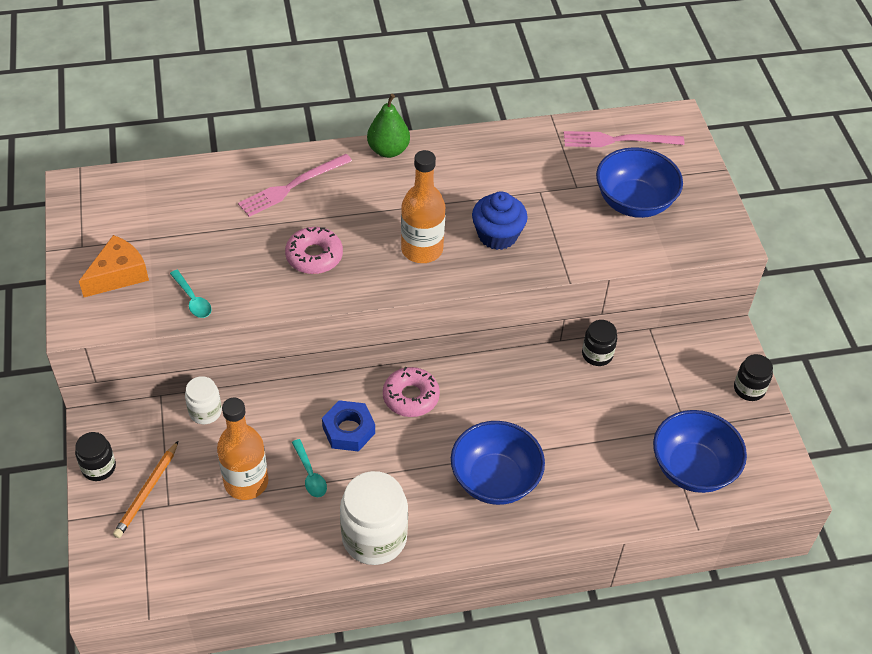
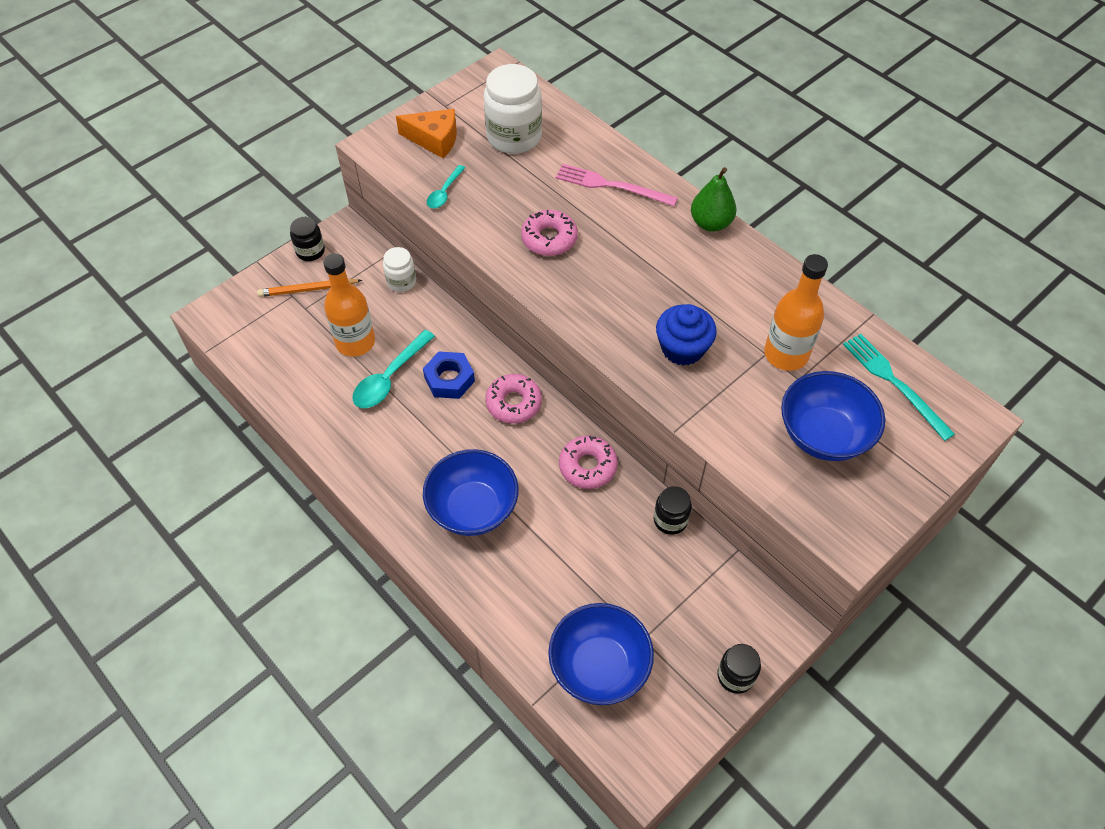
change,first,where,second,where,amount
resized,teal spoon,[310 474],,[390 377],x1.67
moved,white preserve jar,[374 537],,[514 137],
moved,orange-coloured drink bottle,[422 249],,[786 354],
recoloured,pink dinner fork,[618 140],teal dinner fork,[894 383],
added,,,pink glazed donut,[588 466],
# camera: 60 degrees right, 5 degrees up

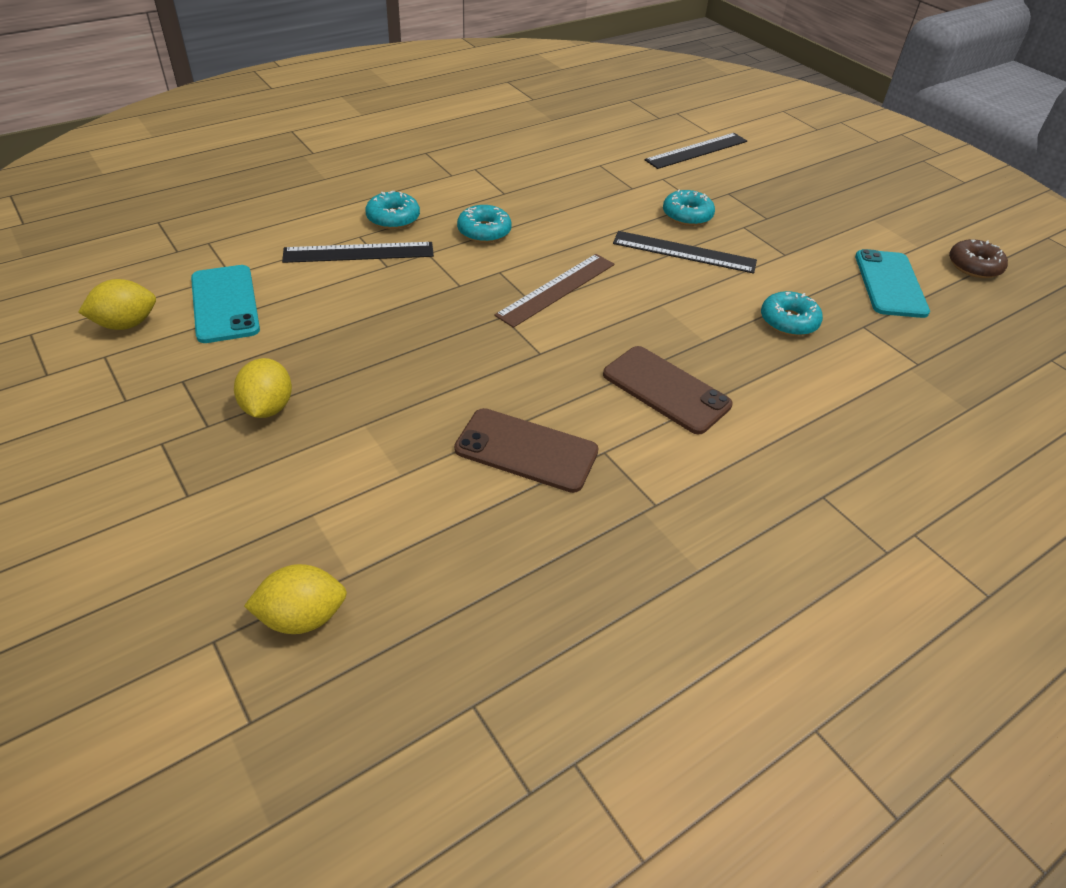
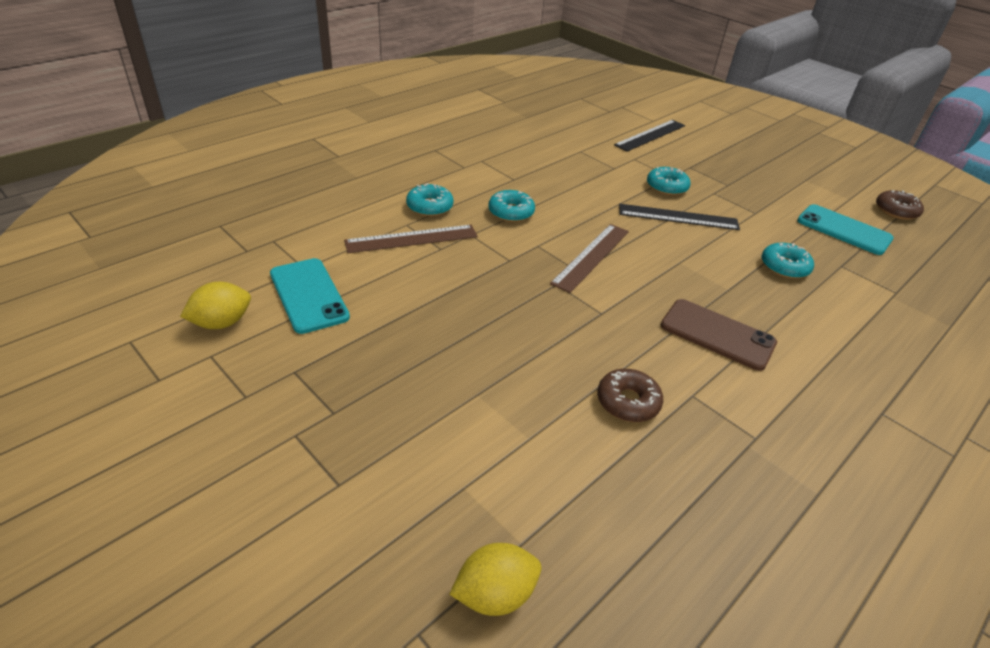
change,first,where,second,where,amount
removed,bright yellow citrus fruit,[268 407],,,
recoloured,black straightedge,[359 252],brown straightedge,[411 239],
replaced,brown smartphone,[526 450],brown glazed donut,[628 402],
turned,teal smartphone,[890 284],,[844 230],45 degrees counterclockwise
# camera: 10 degrees left, 5 degrees down

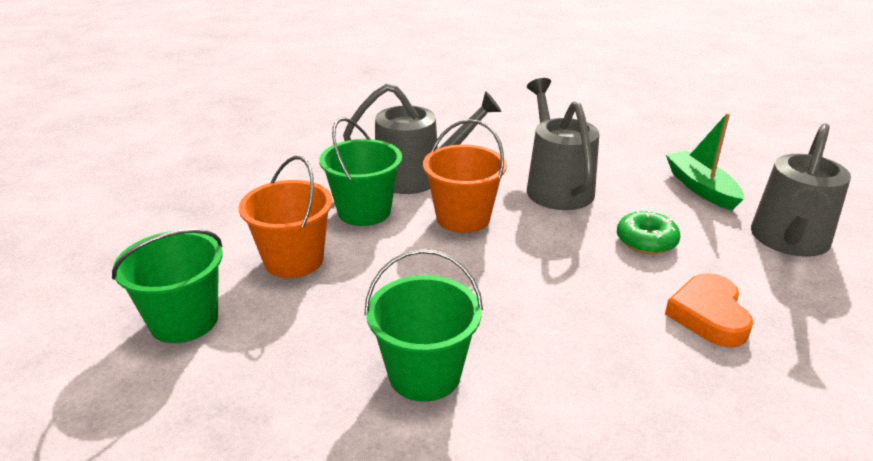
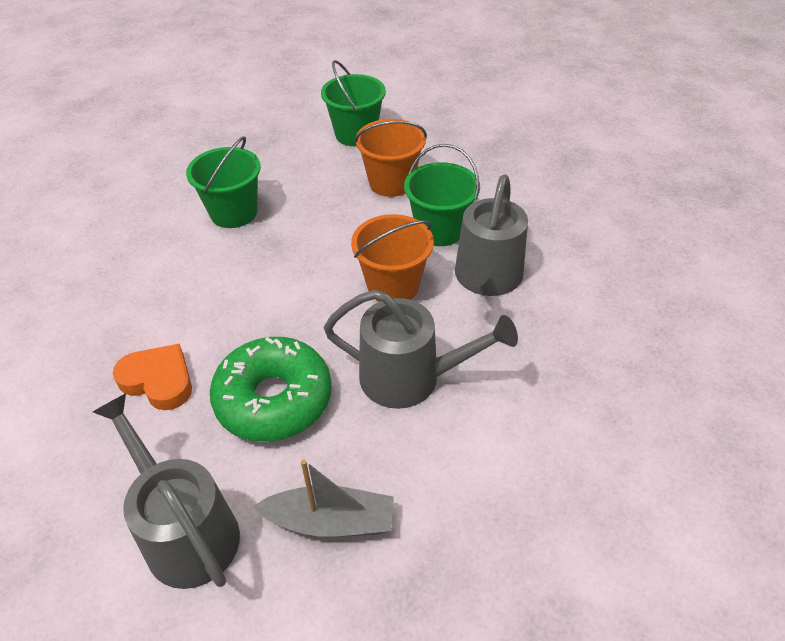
change,first,where,second,where,amount
resized,green glazed donut,[646 241],,[274 399],x1.83
recoloured,green boat,[701 188],ash-grey boat,[330 521],
# camera: 115 degrees right, 15 degrees up

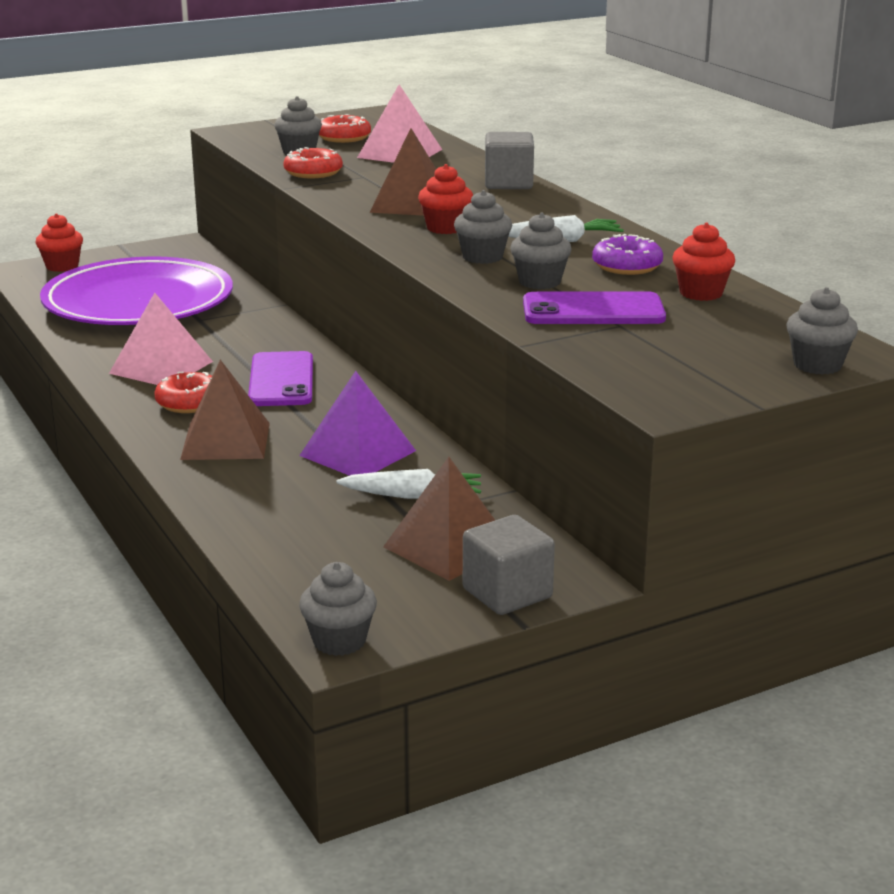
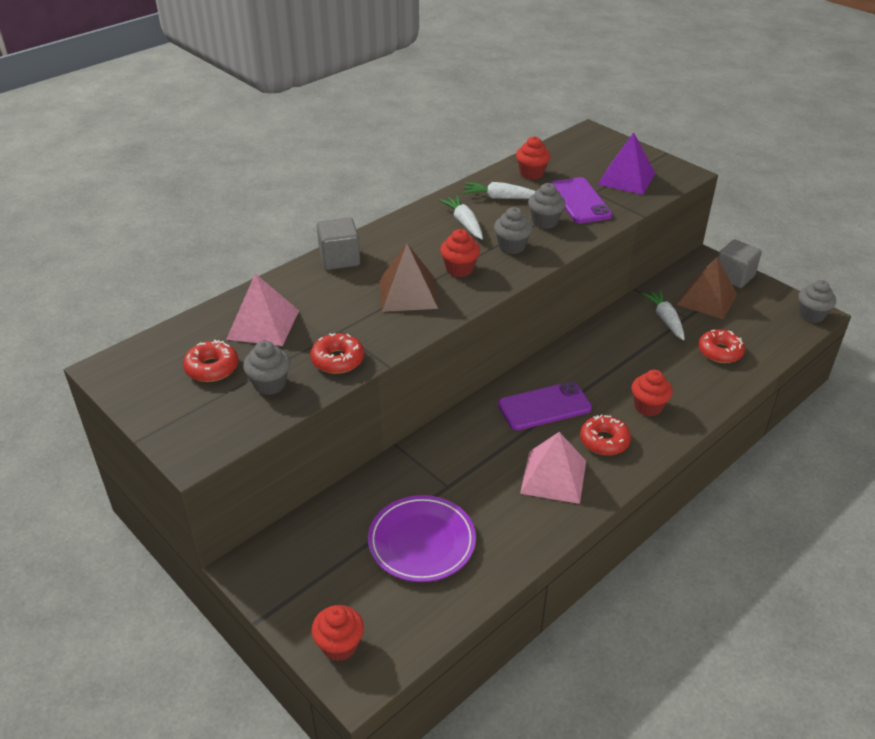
change,first,where,second,where,amount
resized,royal purple dinner plate,[138 302],,[422 541],x0.60
replaced,brown pyramid,[226 441],crimson muffin,[648 407],
moved,royal purple pyramid,[357 453],,[626 178],
replaced,royal purple glazed donut,[627 266],white carrot,[500 197],
removed,ash-grey muffin,[817 365],,,
added,,,crimson glazed donut,[720 352],
# camera: 105 degrees left, 15 degrees up

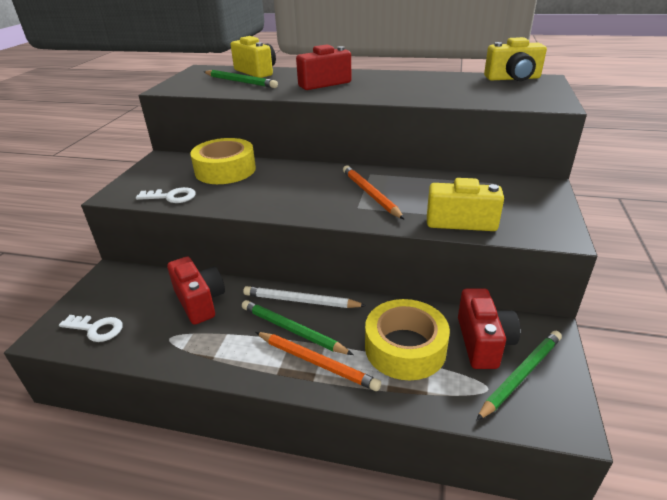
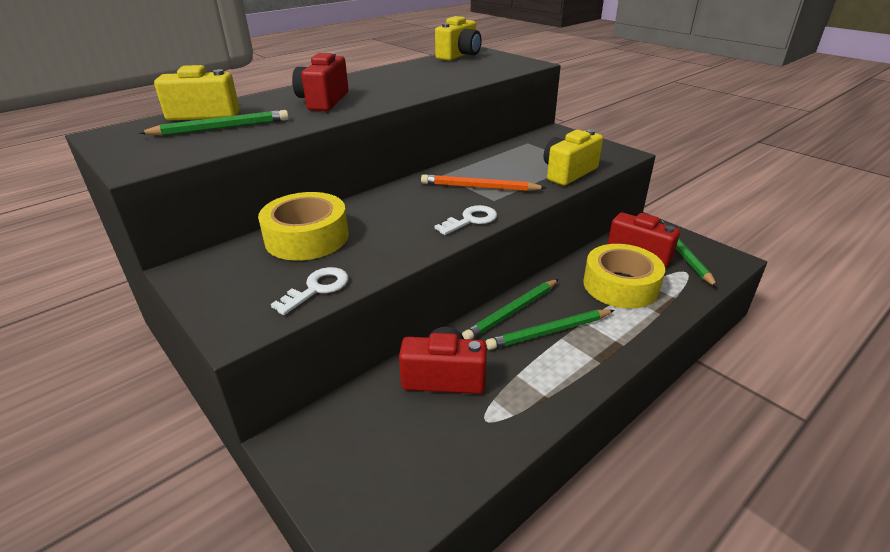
change,first,where,second,where,amount
moved,white latchkey,[96 329],,[470 220],
recoloured,white pencil,[301 301],green pencil,[512 312],
removed,orange-coloured pencil,[317 362],,,
# camera: 55 degrees left, 0 degrees up

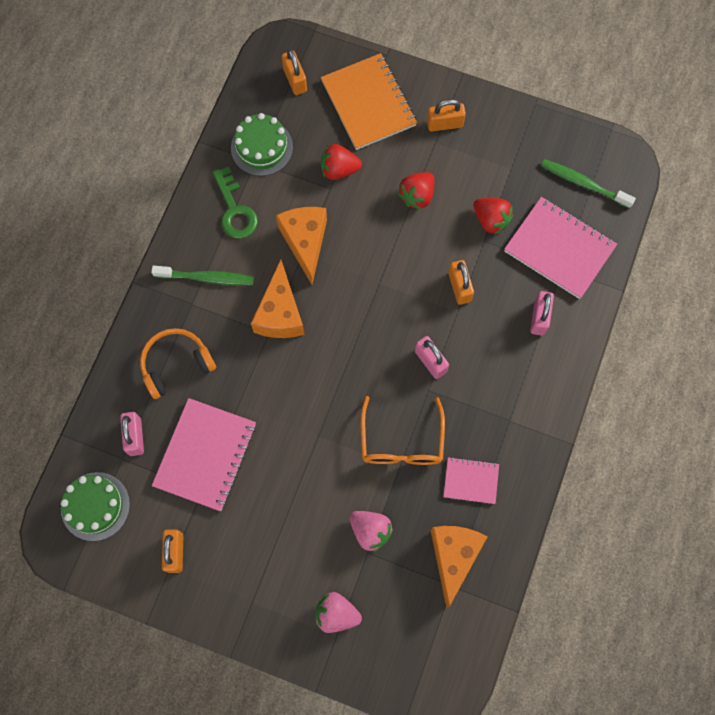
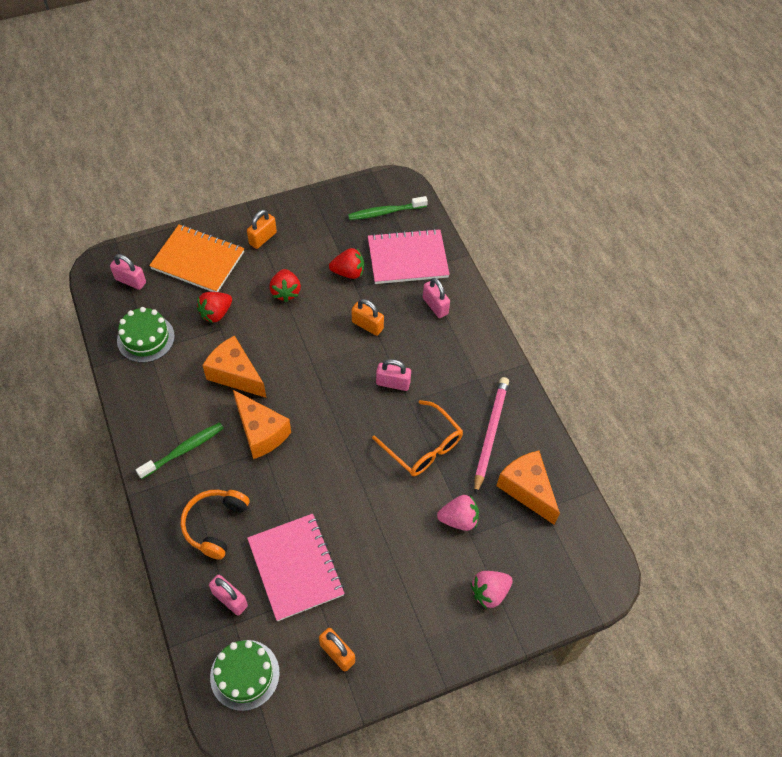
change,first,where,second,where,amount
removed,green latchkey,[235 210],,,
recoloured,orange-coloured padlock,[295 80],pink padlock,[130 281],
replaced,pink exercise book,[471 480],pink pencil,[490 434],
# camera: 45 degrees left, 15 degrees down

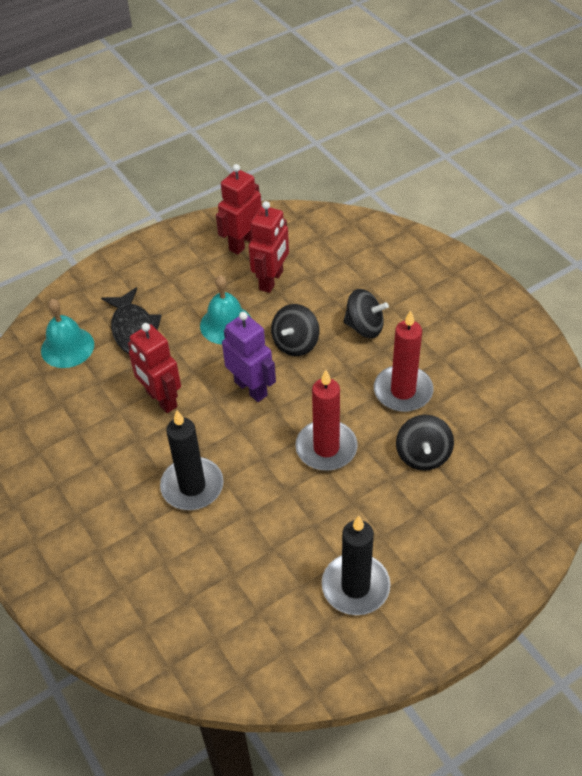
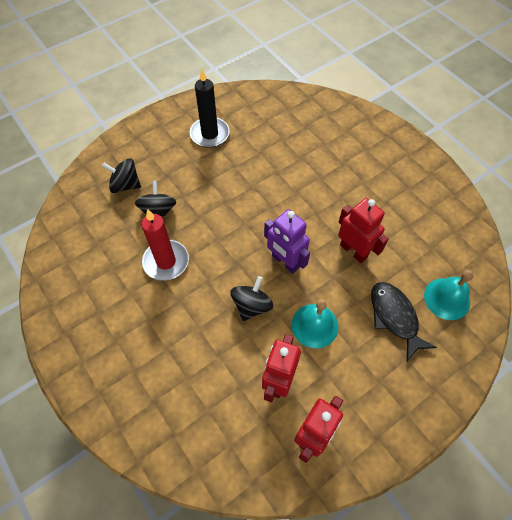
change,first,where,second,where,amount
removed,black pillar candle,[192 486],,,
removed,crimson pillar candle,[326 448],,,
moved,black spinning top,[364 327],,[125 185],
# camera: 175 degrees right, 10 degrees up

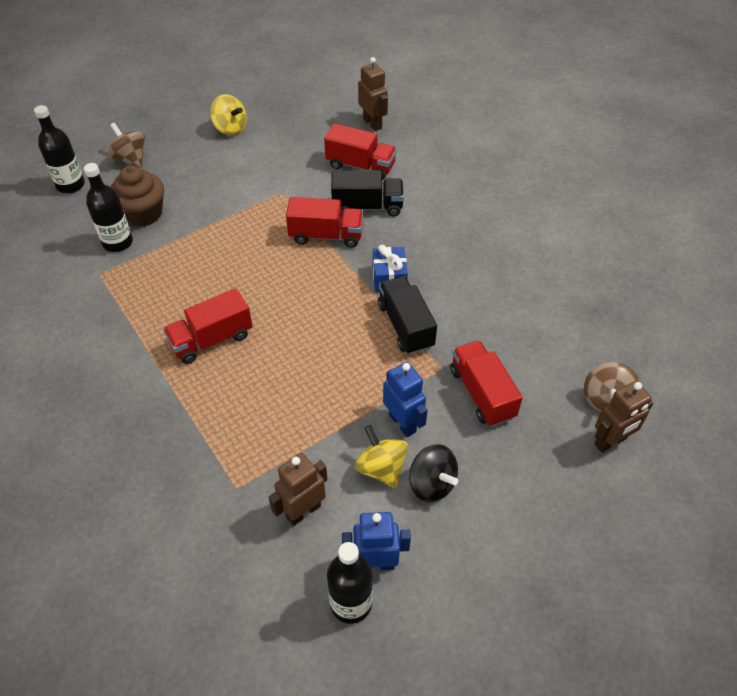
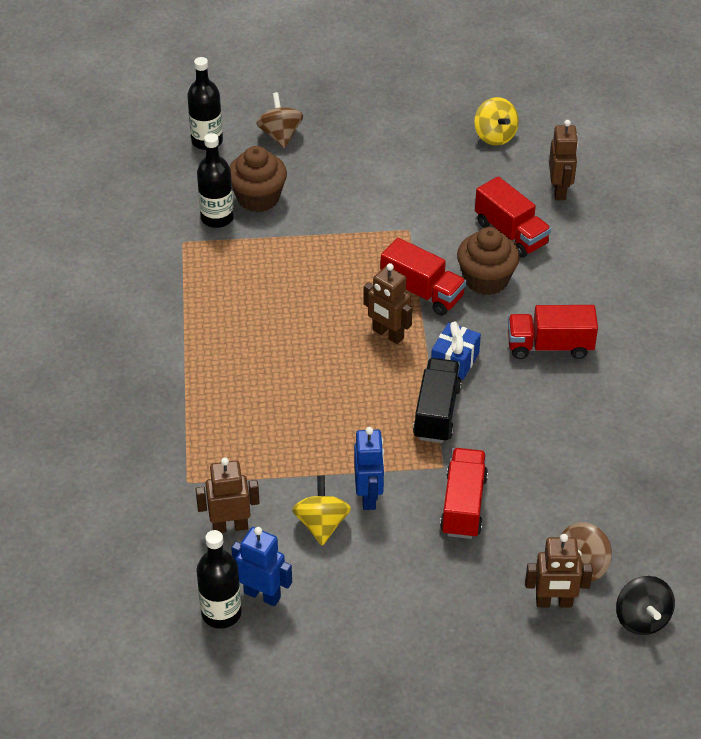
change,first,where,second,where,amount
moved,crimson lorry,[211 339],,[549 346],
moved,bright yellow spinning top,[230 128],,[495 136],
replaced,black lorry,[367 207],brown muffin,[486 280],
moved,black spinning top,[431 484],,[641 619],
added,,,brown robot,[388 334],
# camera: 30 degrees right, 5 degrees down

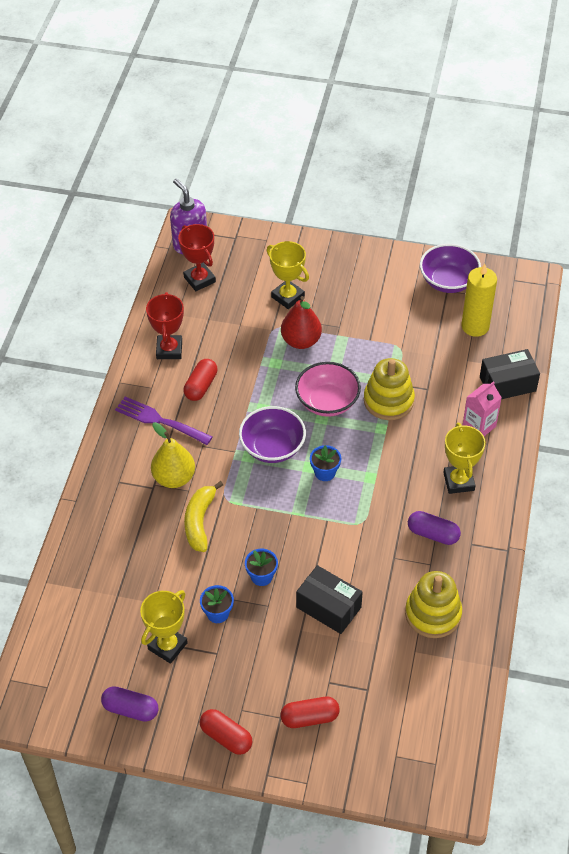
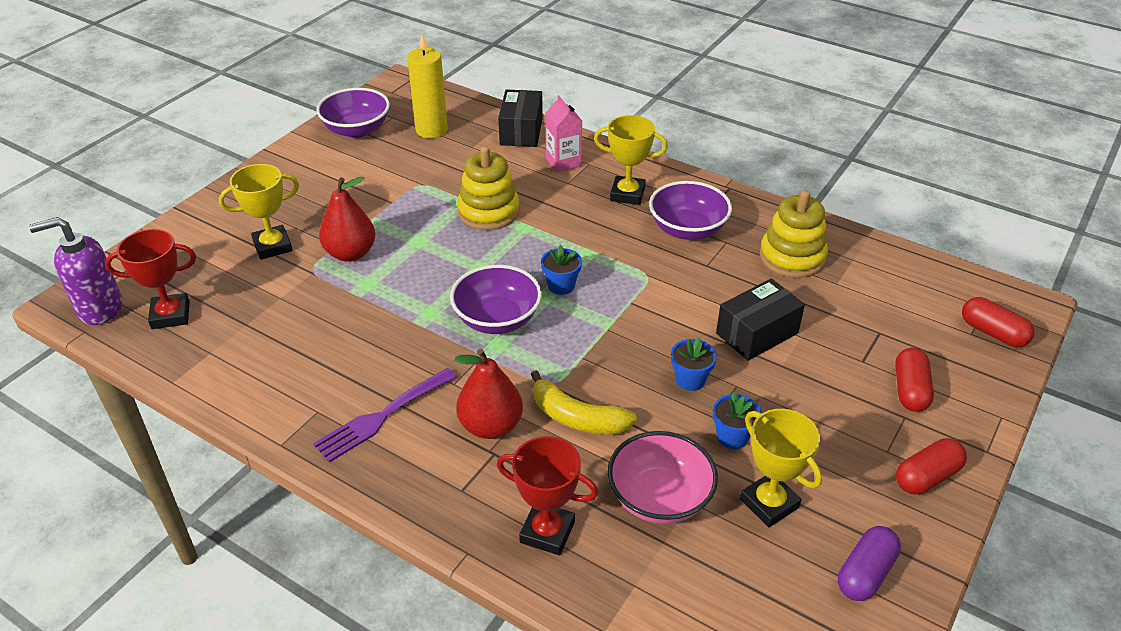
change,first,where,second,where,amount
moved,crimson trophy,[169 350],,[547 532],
recoloured,bright yellow pear,[174 478],crimson pear,[490 426],
moved,crimson pill shape,[201 386],,[992 333],
moved,pink deep dish,[327 402],,[659 498],
replaced,royal purple pill shape,[433 534],royal purple deep dish,[687 229],
# camera: 70 degrees left, 10 degrees down

